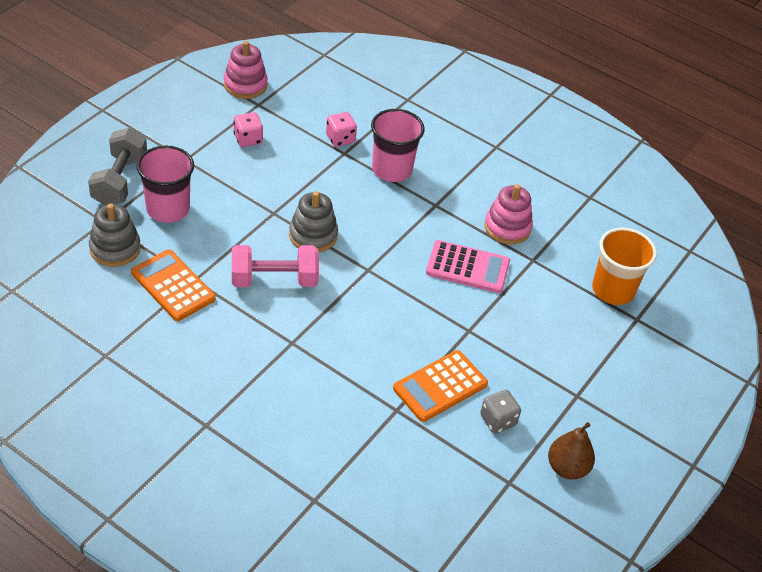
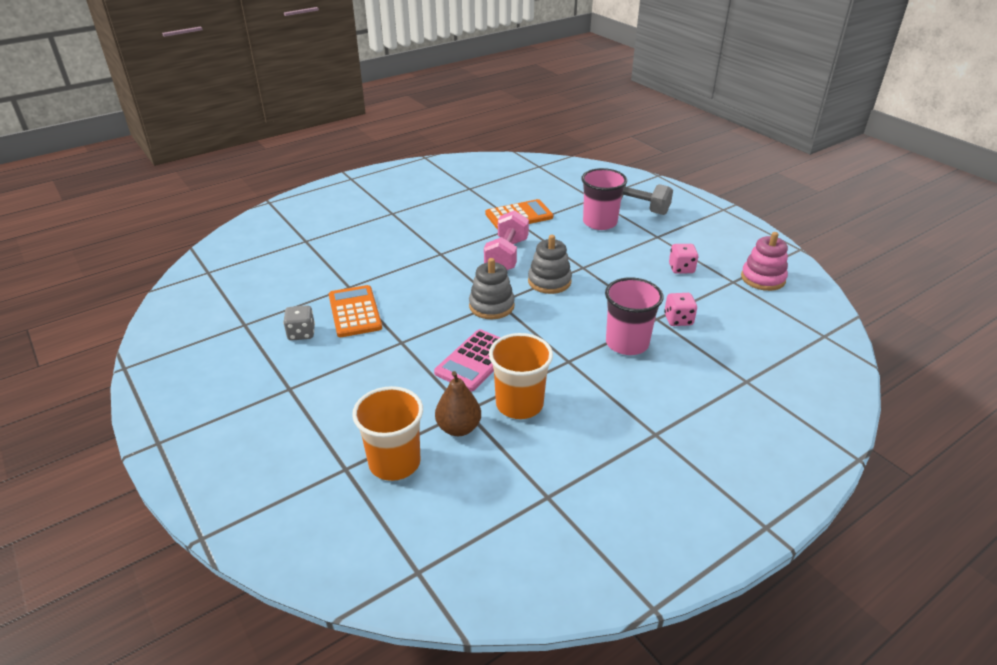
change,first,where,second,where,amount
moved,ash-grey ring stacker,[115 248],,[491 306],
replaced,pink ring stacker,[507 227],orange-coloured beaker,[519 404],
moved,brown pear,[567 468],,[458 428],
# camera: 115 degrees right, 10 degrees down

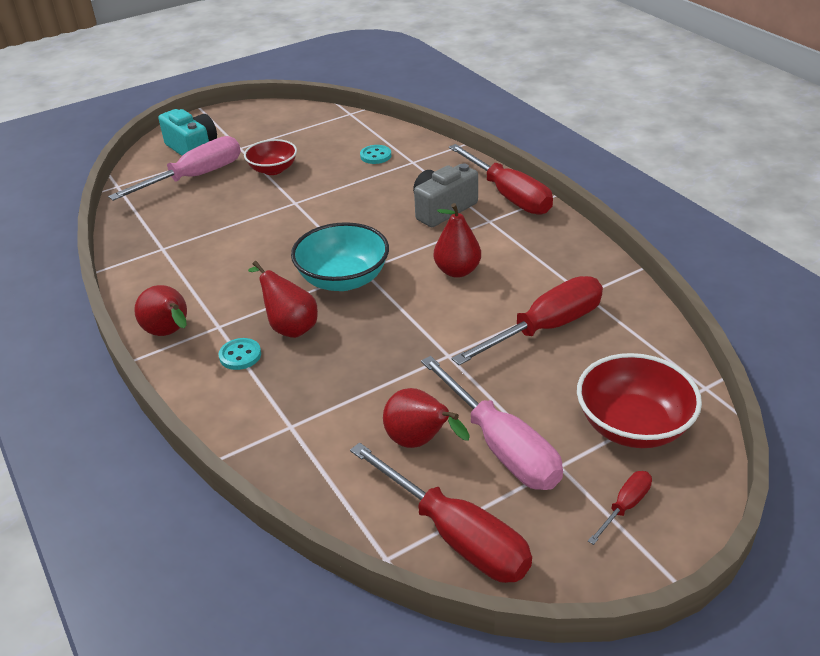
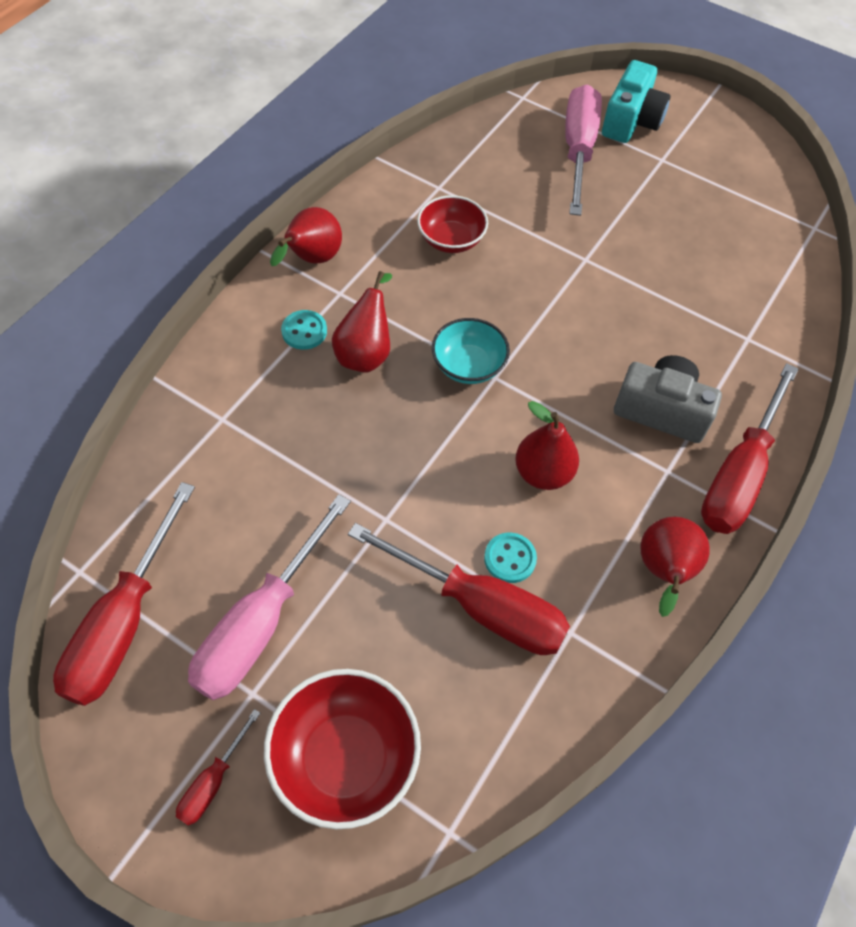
change,first,where,second,where,amount
turned,pink screwdriver,[195 177],,[578 150],105 degrees counterclockwise
moved,crimson deep dish,[273 169],,[451 240],
resized,teal deep dish,[343 279],,[468 366],x0.65
moved,teal sewing button,[375 156],,[510 559],
moved,crimson pear,[420 442],,[664 572],
turned,crimson screwdriver,[625 506],,[213 782],105 degrees clockwise
# camera: 60 degrees right, 20 degrees up

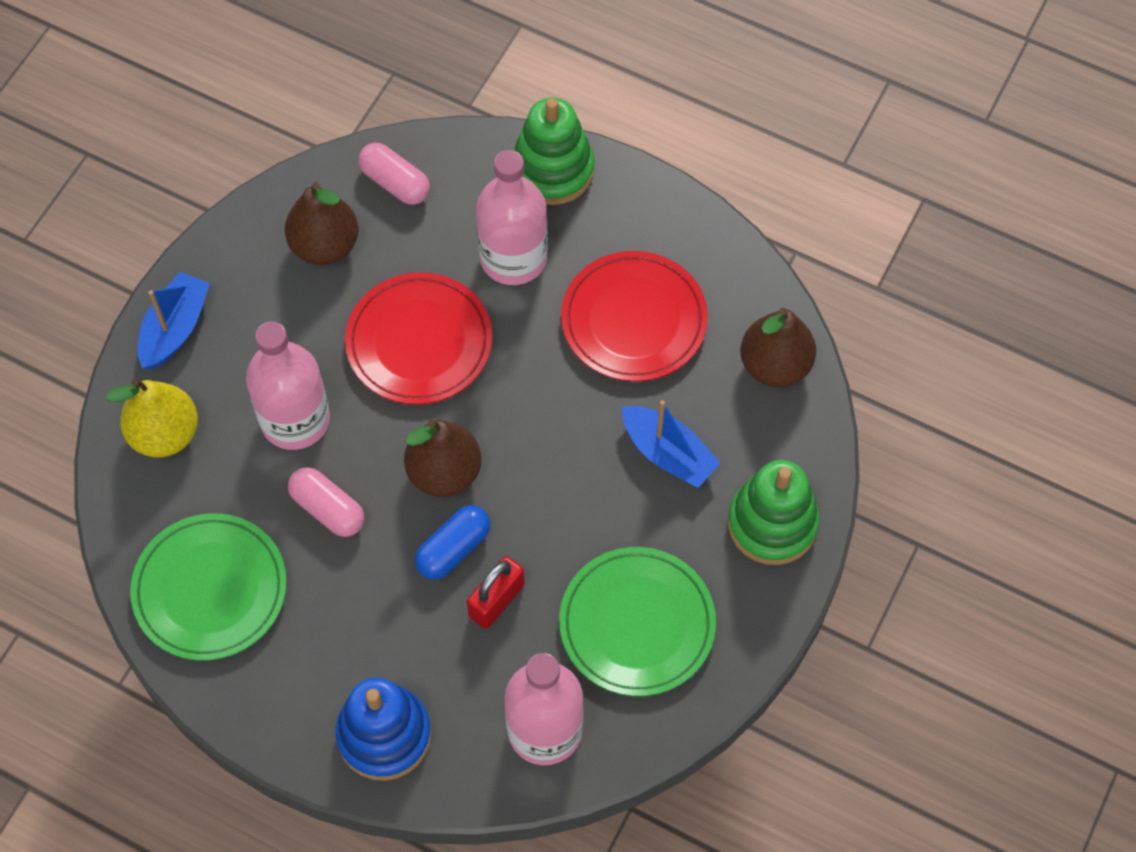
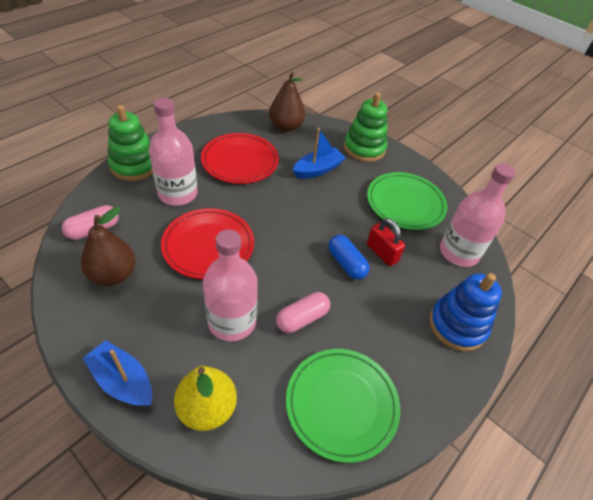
change,first,where,second,where,amount
removed,brown pear,[444 472],,,
# camera: 80 degrees left, 15 degrees down

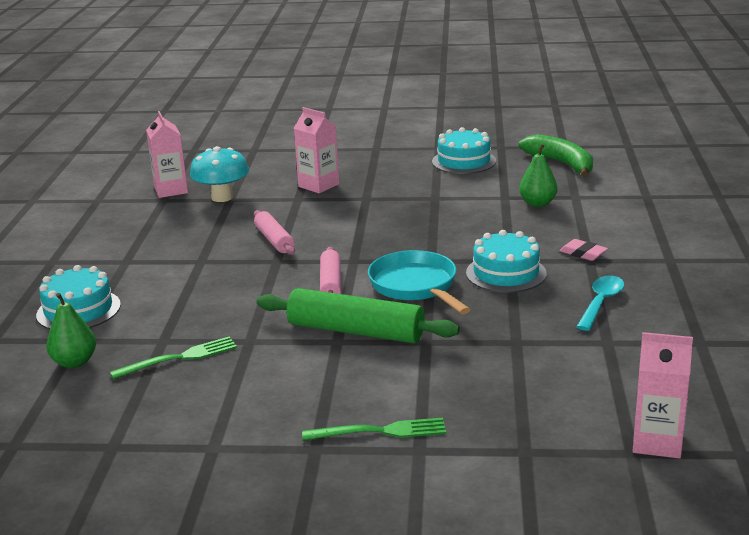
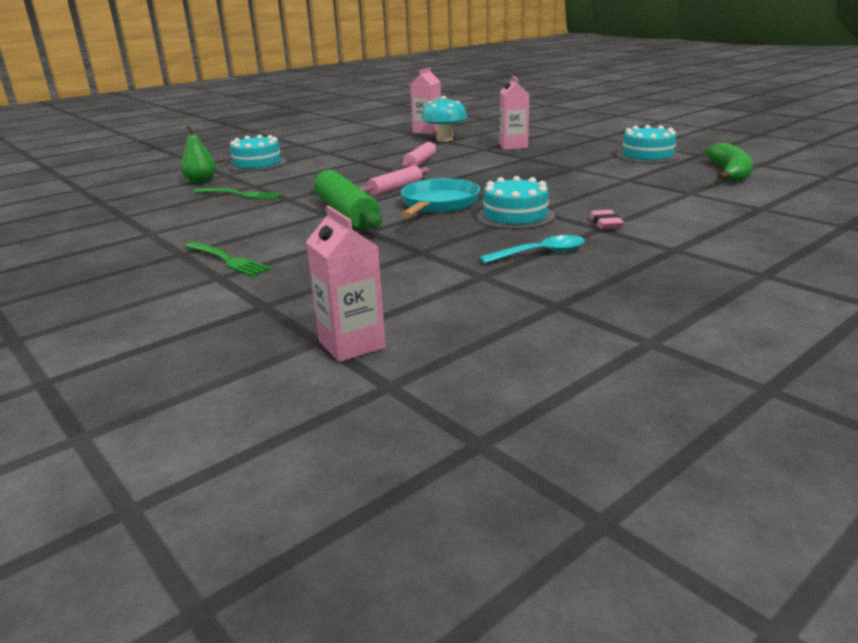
change,first,where,second,where,amount
removed,green pear,[537 203],,,
# camera: 45 degrees right, 0 degrees up

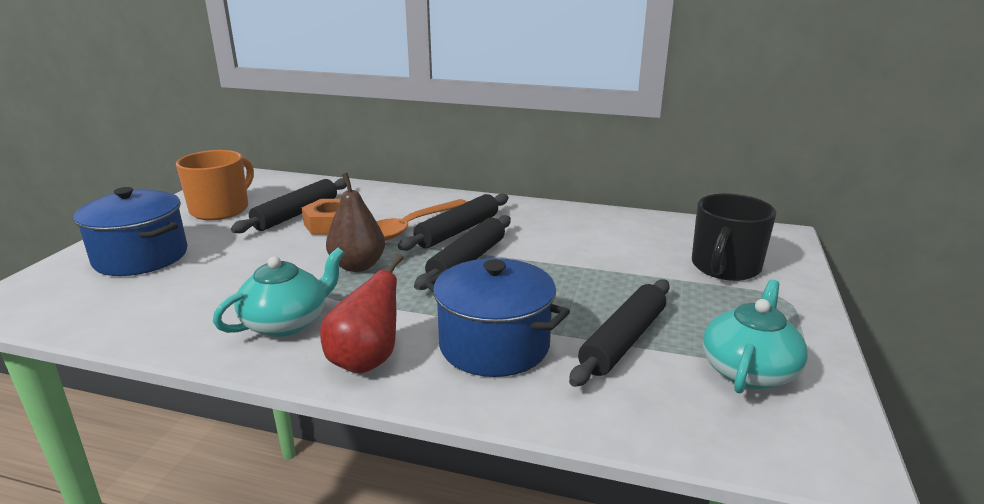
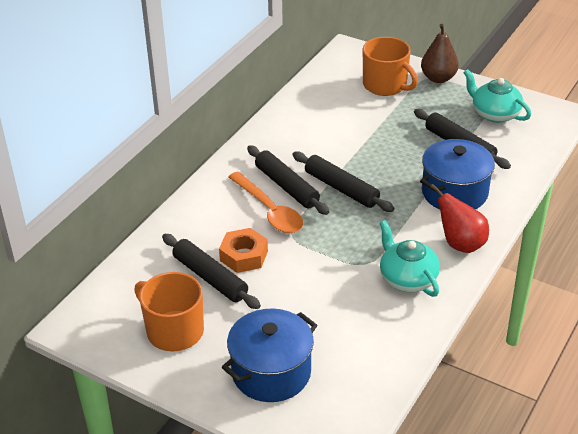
change,first,where,second,where,amount
moved,brown pear,[358 266],,[438 78],
recoloured,black mug,[725 267],orange-coloured mug,[385 85],
# camera: 75 degrees left, 15 degrees up

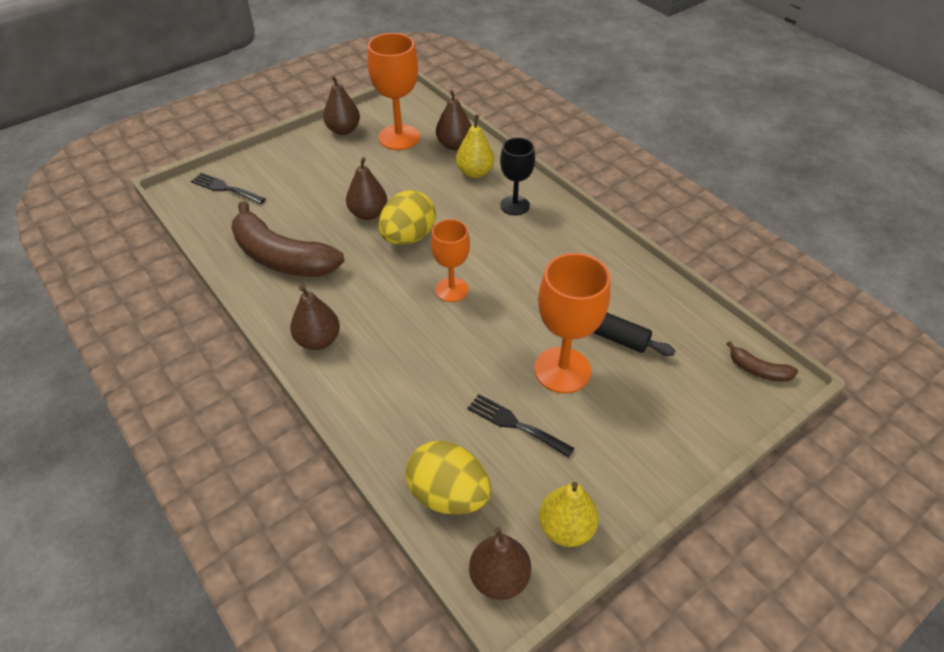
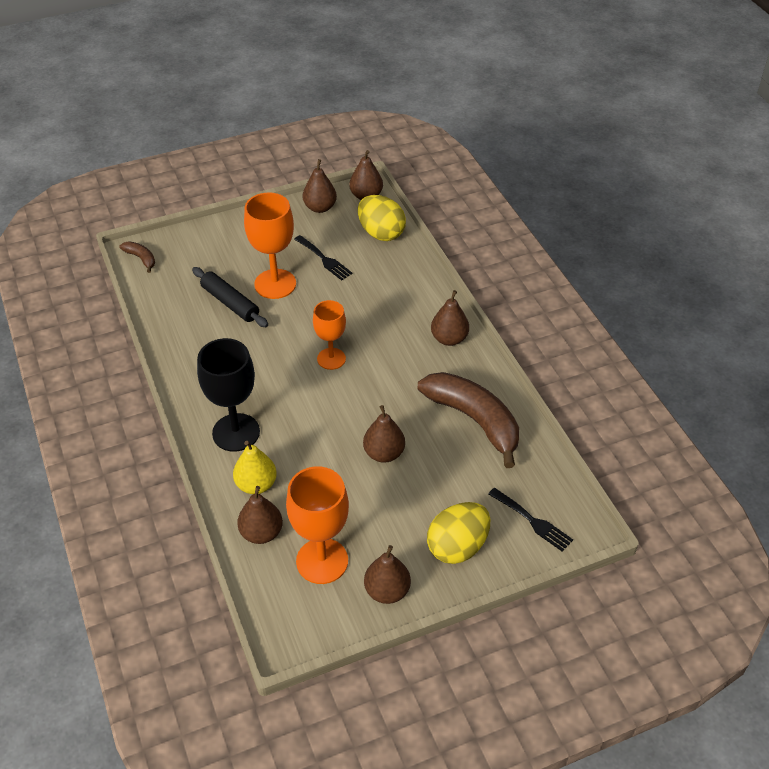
change,first,where,second,where,amount
moved,bright yellow egg,[408 237],,[457 546],
resized,black goblet,[515 205],,[236 432],x1.56
recoloured,bright yellow pear,[566 528],brown pear,[320 207],
# camera: 165 degrees left, 0 degrees up

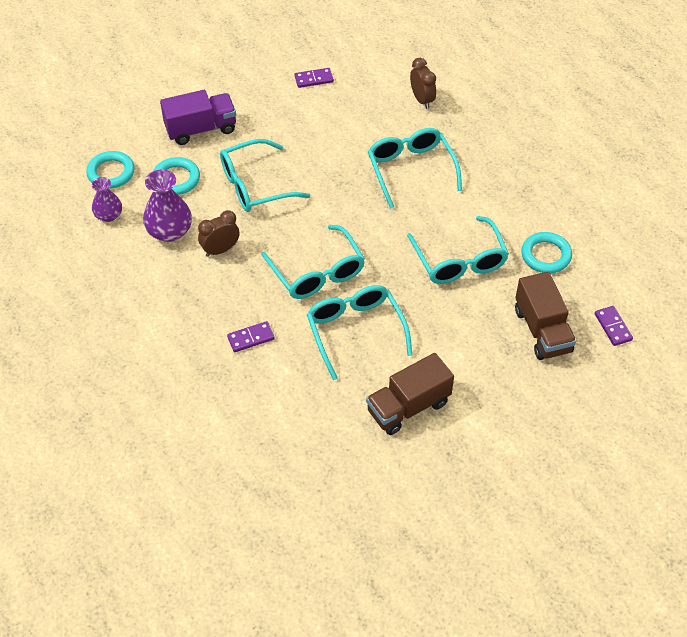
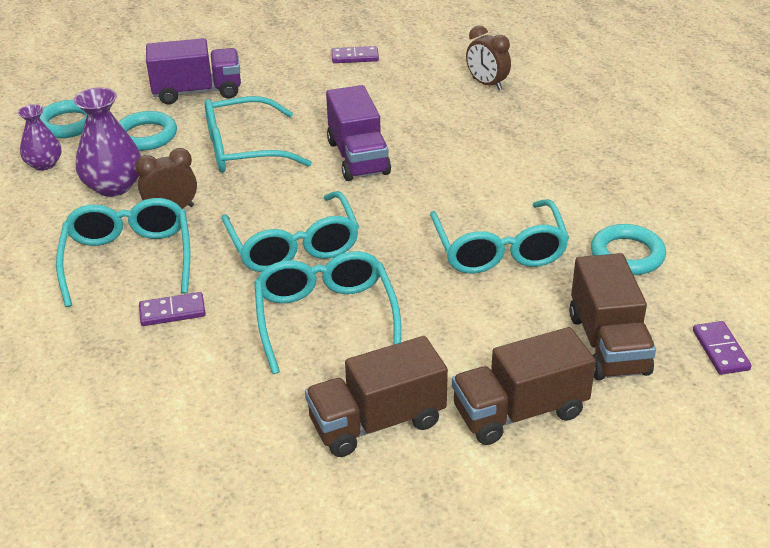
change,first,where,second,where,amount
moved,teal eyeglasses,[411 169],,[128 259],
turned,brown clock,[422 100],,[487 84],150 degrees clockwise
added,,,royal purple lorry,[358 158],
added,,,brown lorry,[519 411],
# camera: 10 degrees right, 15 degrees down

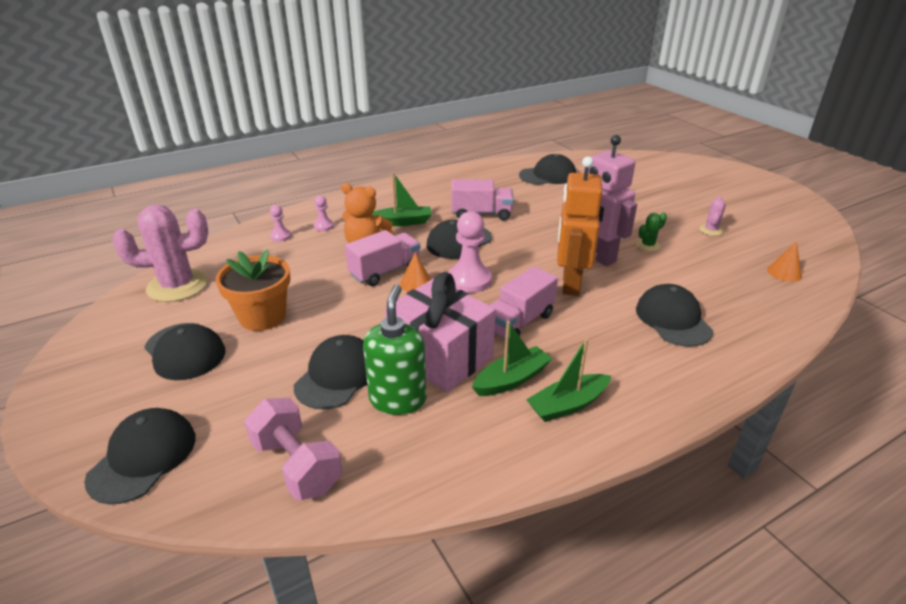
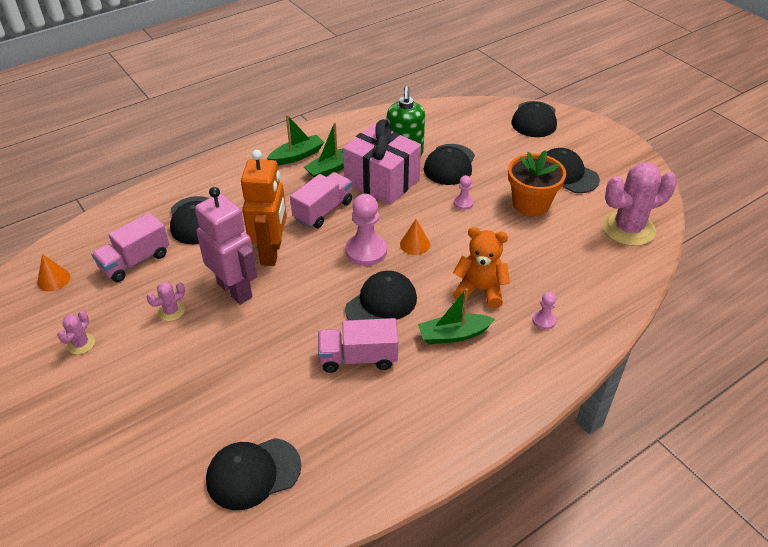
change,first,where,second,where,amount
removed,pink dumbbell,[297 465],,,
moved,pink game pawn,[281 236],,[463 203],
moved,pink lorry,[385 271],,[135 261],
recoloured,green cactus,[648 245],pink cactus,[171 311],
# camera: 175 degrees right, 10 degrees up

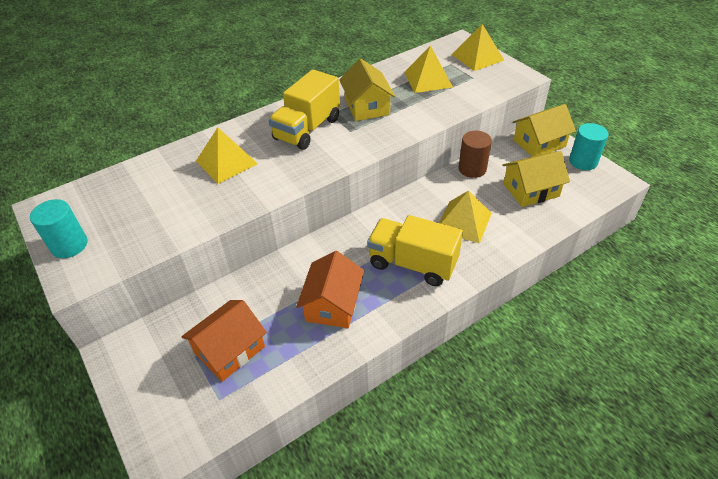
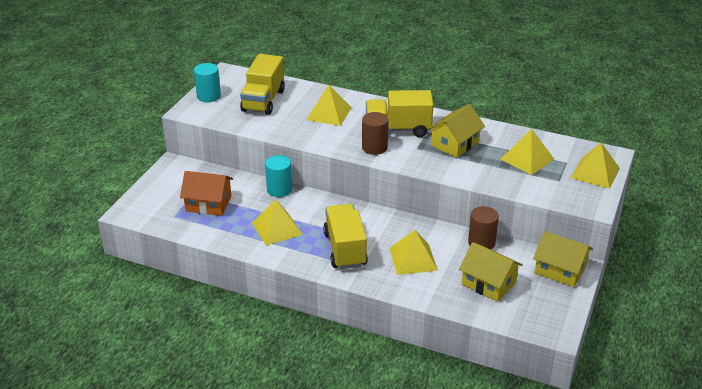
change,first,where,second,where,amount
replaced,orange-coloured house,[332 304],bright yellow pyramid,[277 228],
moved,teal solid cylinder,[583 161],,[279 189],
added,,,bright yellow lorry,[263 101],
added,,,brown solid cylinder,[374 147],
# camera: 55 degrees right, 10 degrees down

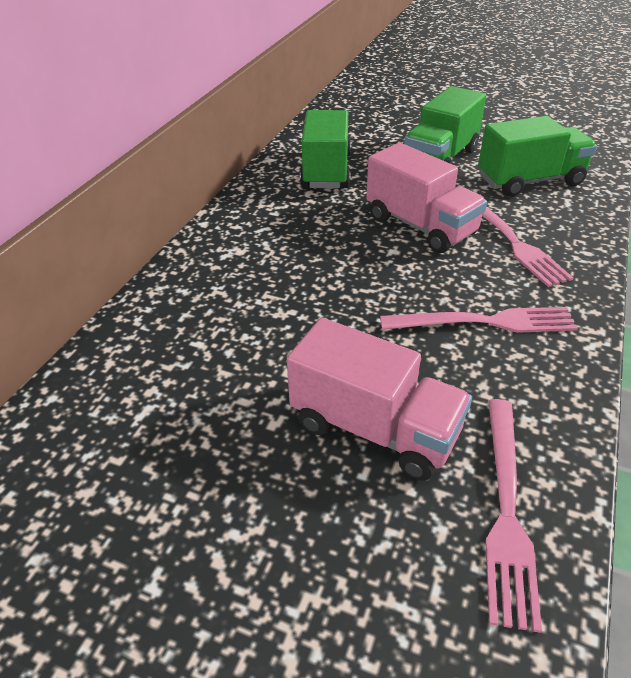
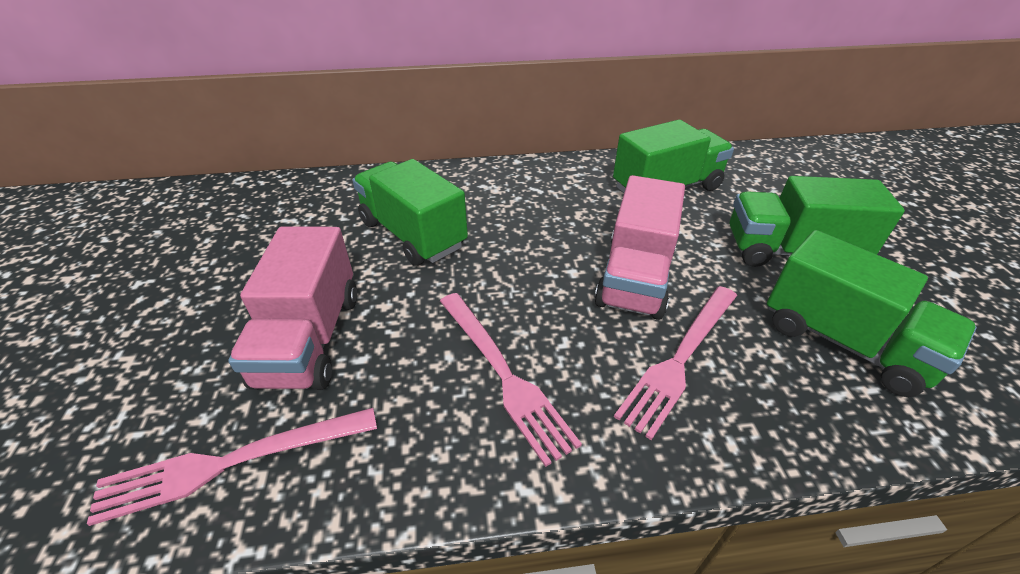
change,first,where,second,where,amount
added,,,green lorry,[413 234],
# camera: 60 degrees right, 0 degrees up

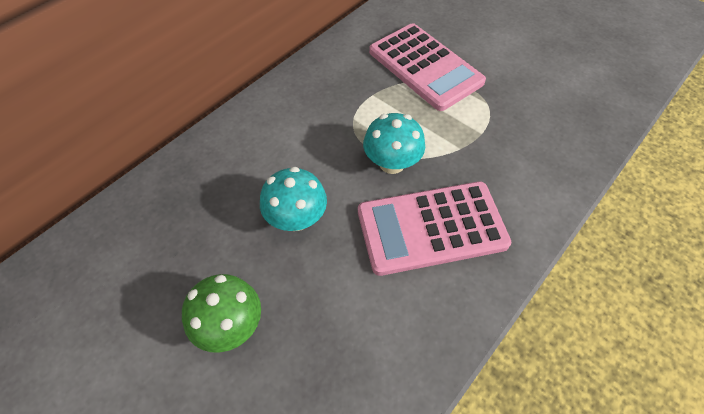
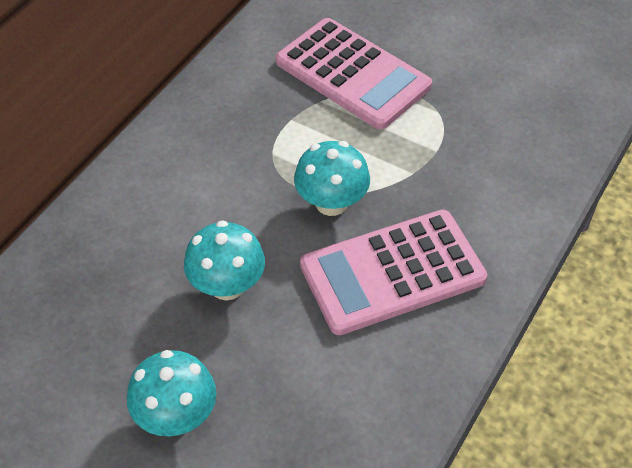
change,first,where,second,where,amount
recoloured,green mushroom,[230 325],teal mushroom,[176 416],
# camera: 10 degrees left, 5 degrees down

